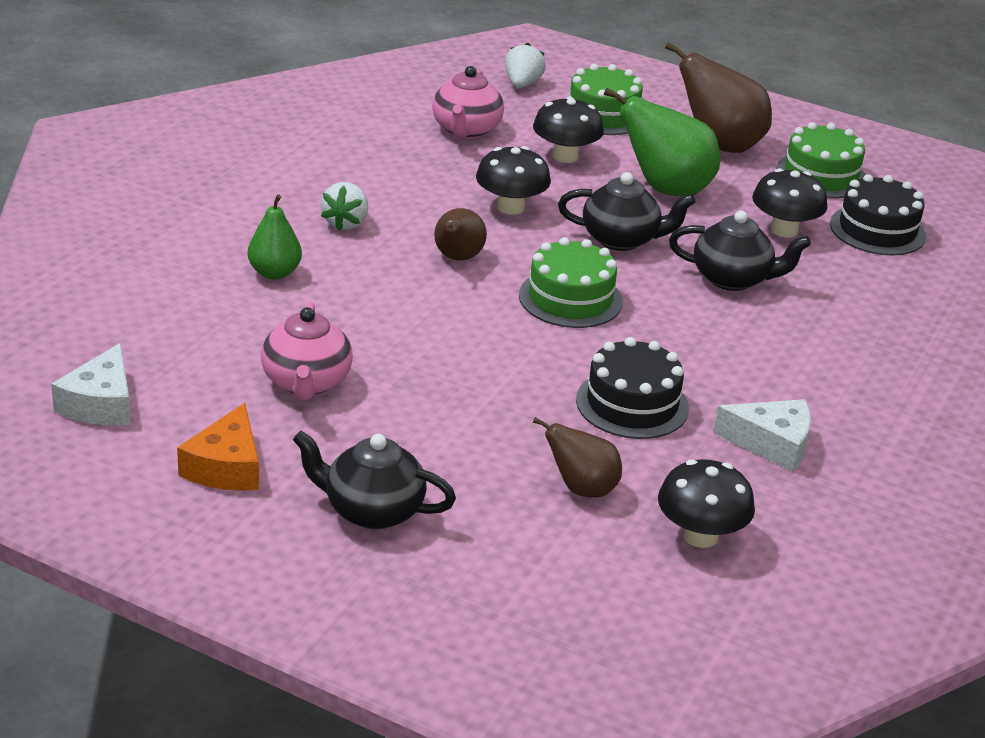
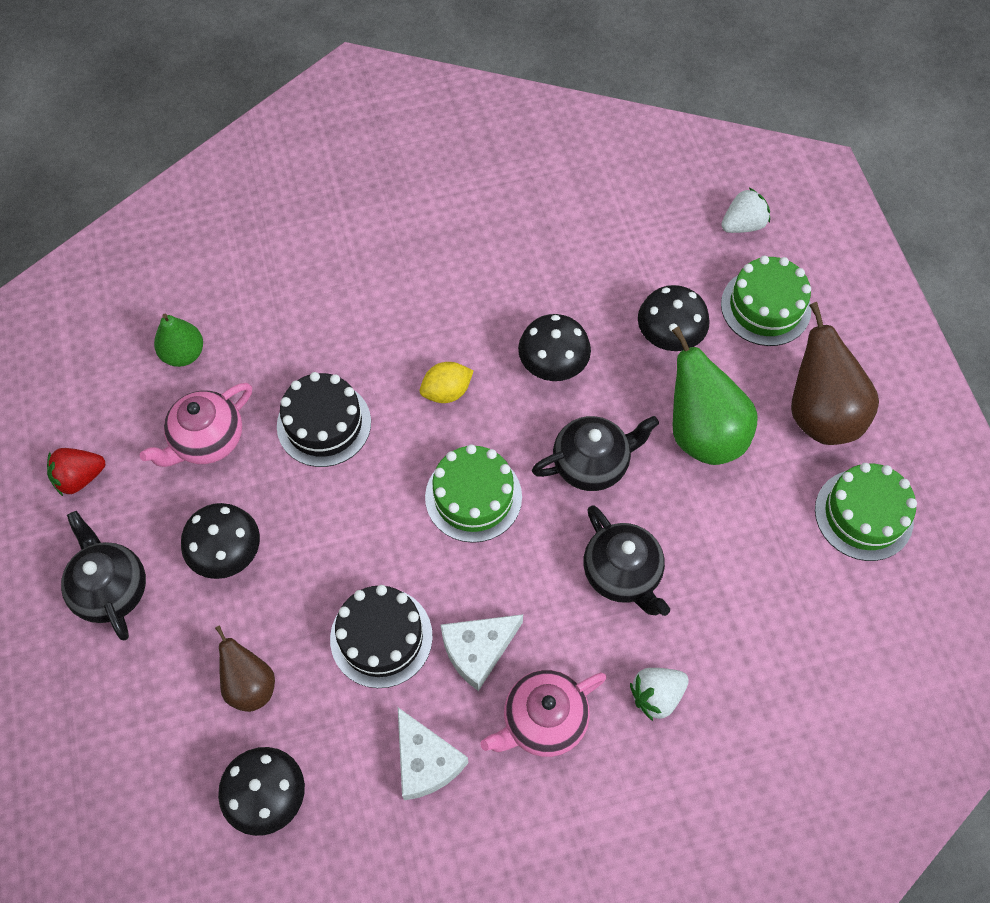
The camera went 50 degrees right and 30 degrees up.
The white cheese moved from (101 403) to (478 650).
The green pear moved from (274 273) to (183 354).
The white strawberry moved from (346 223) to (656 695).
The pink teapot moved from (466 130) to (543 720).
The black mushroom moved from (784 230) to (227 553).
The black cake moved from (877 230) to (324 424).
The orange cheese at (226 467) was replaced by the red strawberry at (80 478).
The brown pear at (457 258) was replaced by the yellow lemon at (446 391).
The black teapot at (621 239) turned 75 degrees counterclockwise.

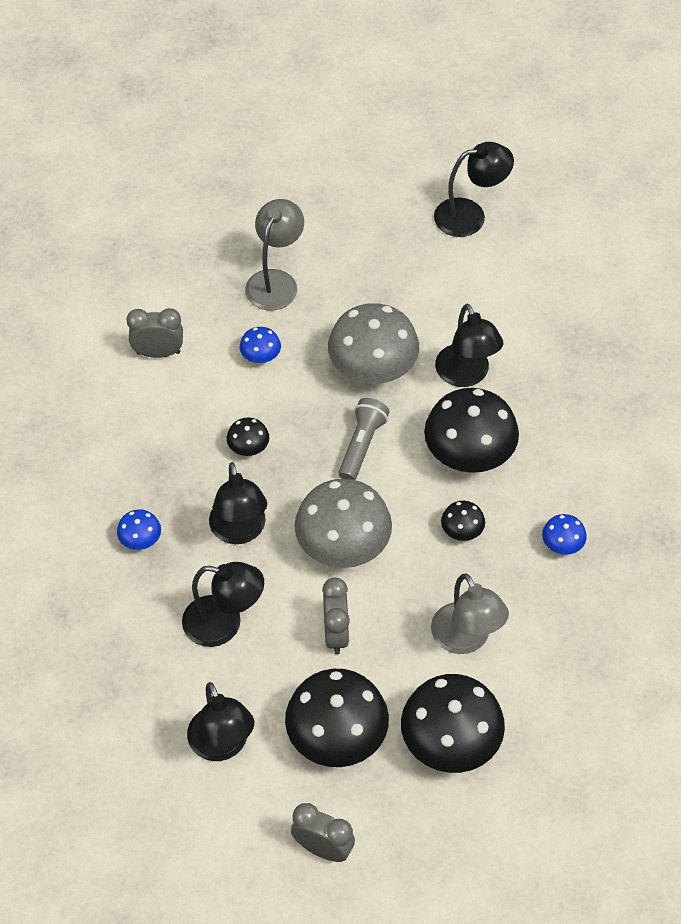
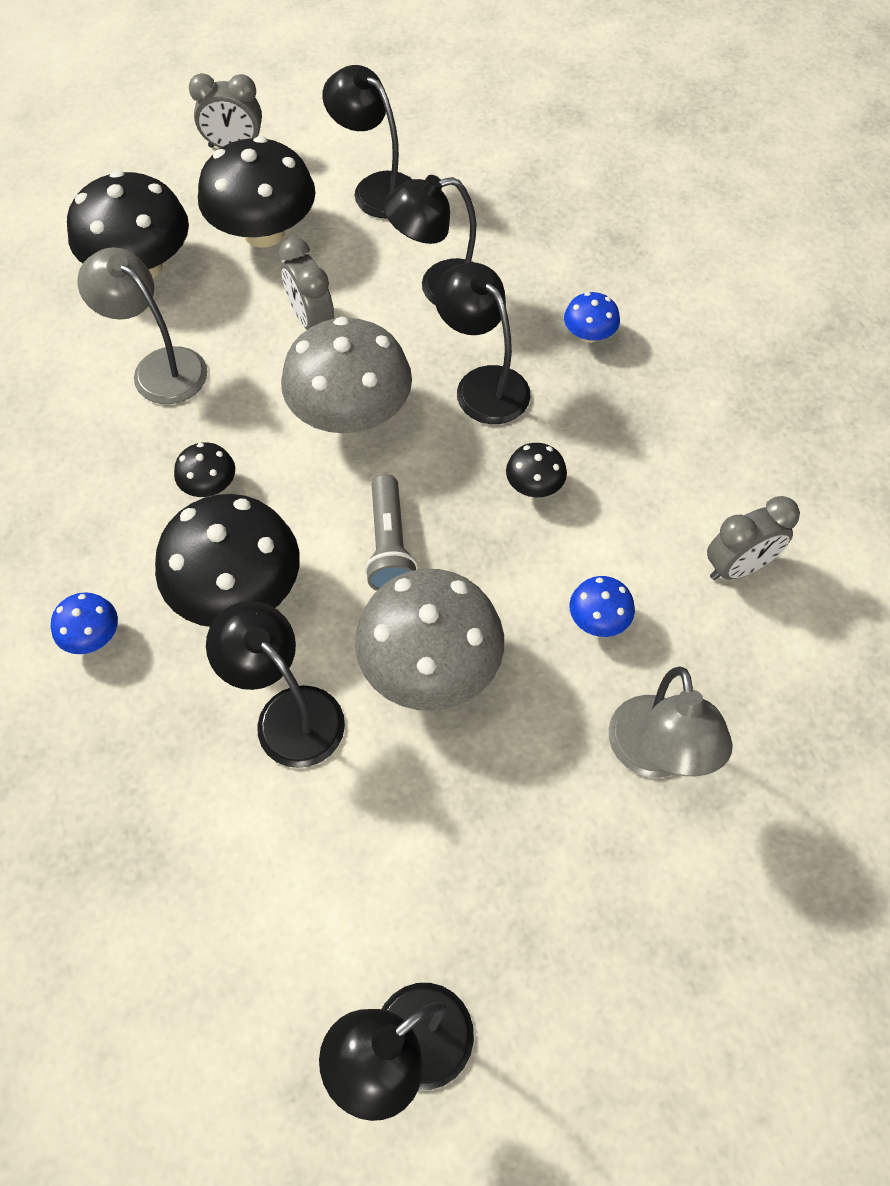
The camera went 155 degrees right and 5 degrees up.
The blue mushroom moved from (562 544) to (92 636).

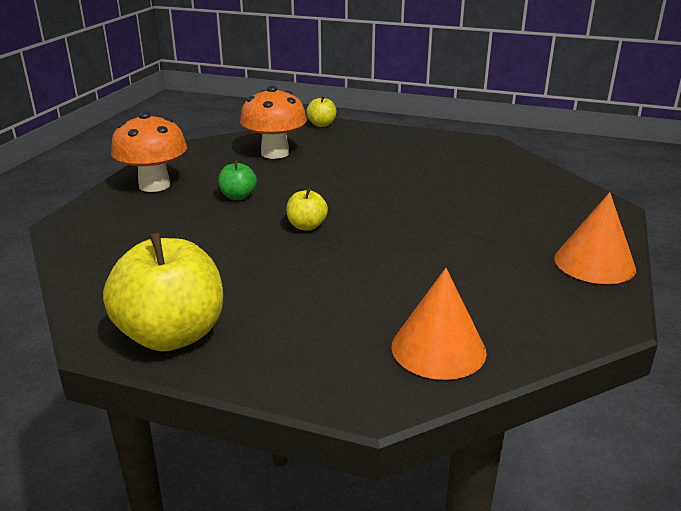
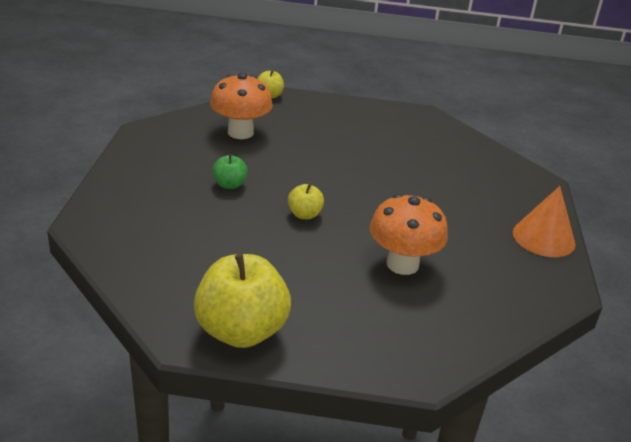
The camera went 15 degrees left and 5 degrees up.
The orange cone at (438 348) disappeared.
The orange mushroom moved from (154 185) to (402 264).

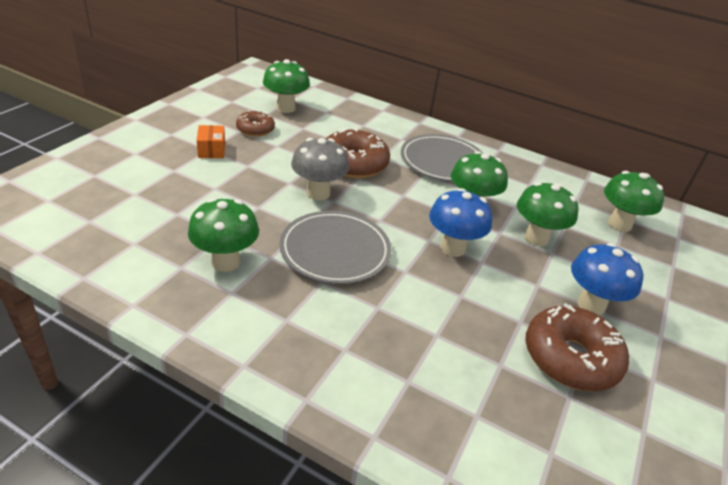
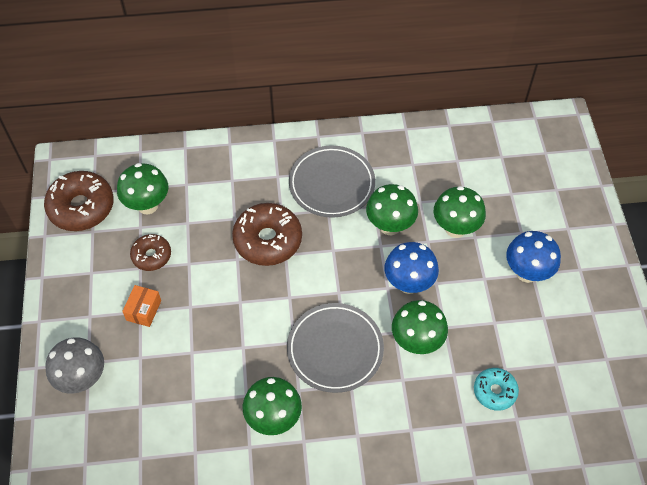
The camera went 30 degrees left and 20 degrees up.
The turquoise donut at (494 391) appeared.
The grey mushroom moved from (318 193) to (83 379).
The brown donut moved from (570 358) to (81 207).
The green mushroom moved from (619 224) to (416 342).
The orange box at (211 150) turned 60 degrees clockwise.

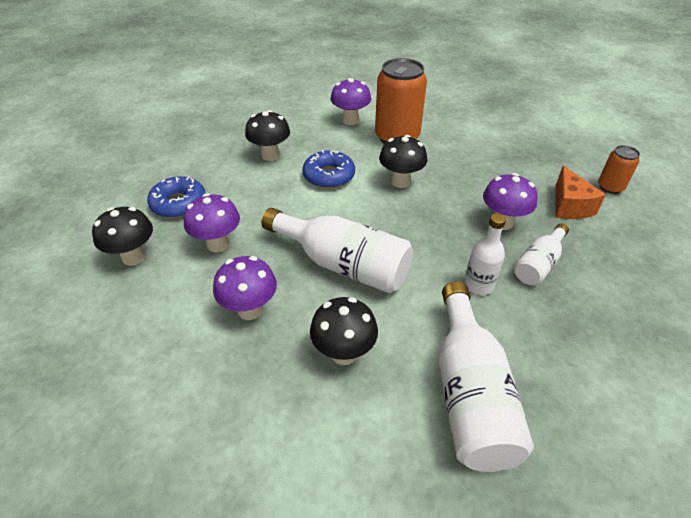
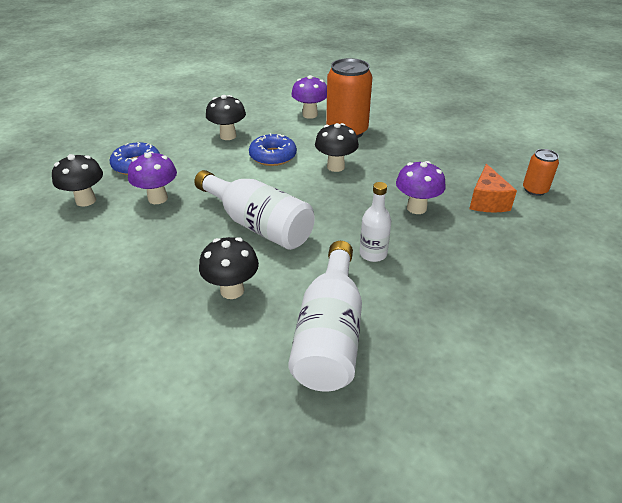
The camera went 10 degrees right and 5 degrees down.
The purple mushroom at (250 310) disappeared.
The white bottle at (539 264) disappeared.

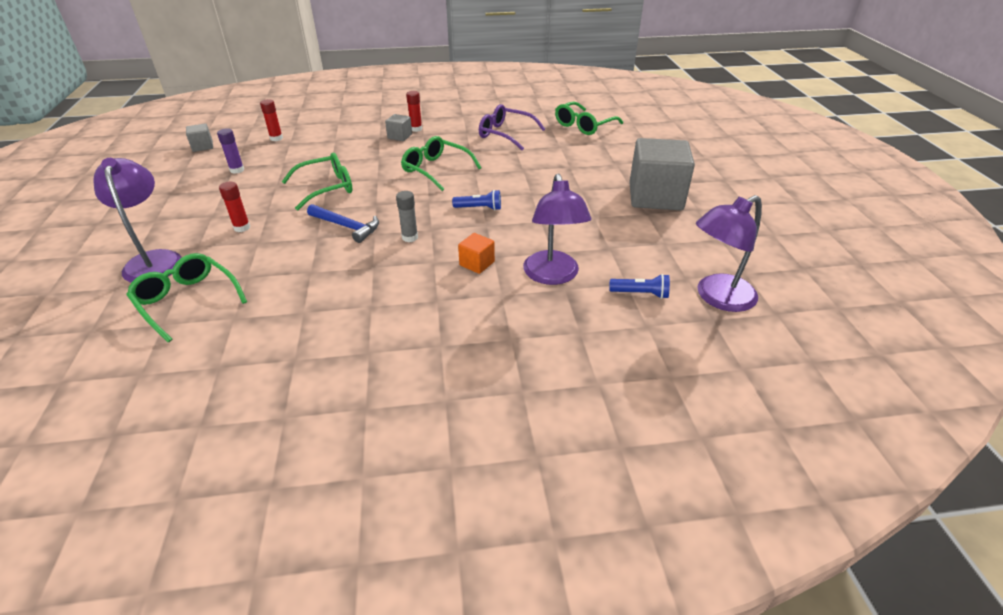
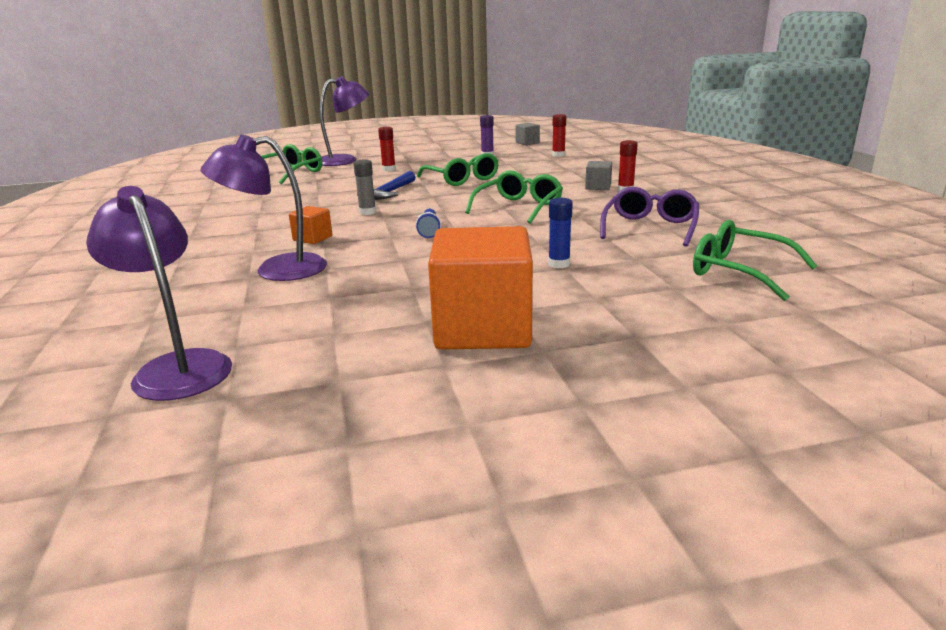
The camera went 85 degrees right and 15 degrees down.
The blue flashlight at (641 294) disappeared.
The blue glue stick at (559 264) appeared.
The grey cube at (655 197) became the orange cube at (483 328).

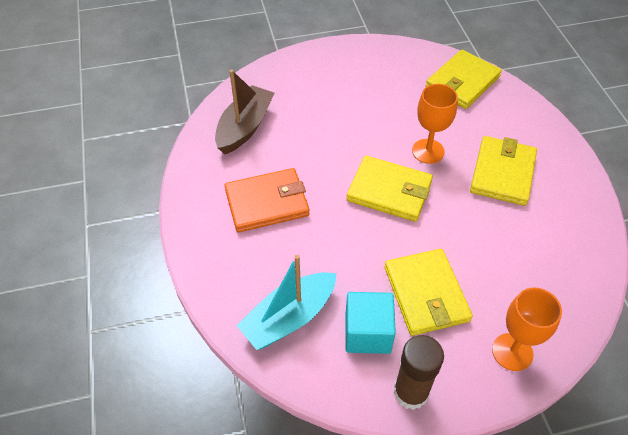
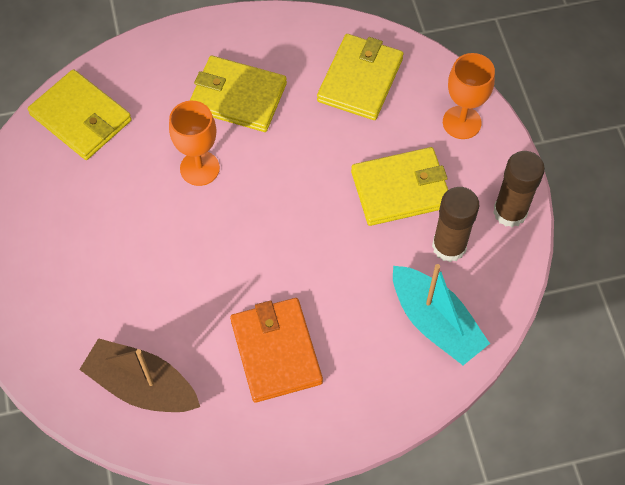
The camera went 90 degrees left and 10 degrees up.
The yellow wallet moved from (389 191) to (360 80).
The turquoise cube at (367 333) was replaced by the brown glue stick at (449 246).

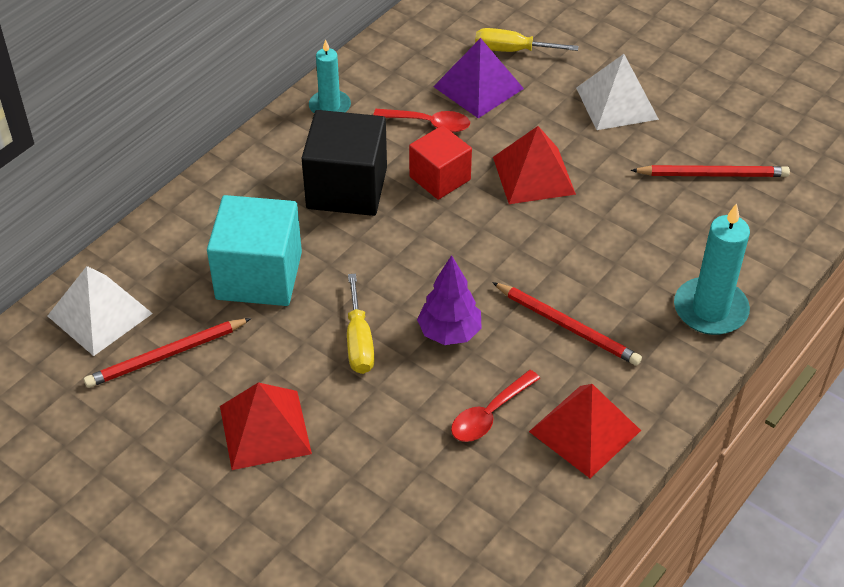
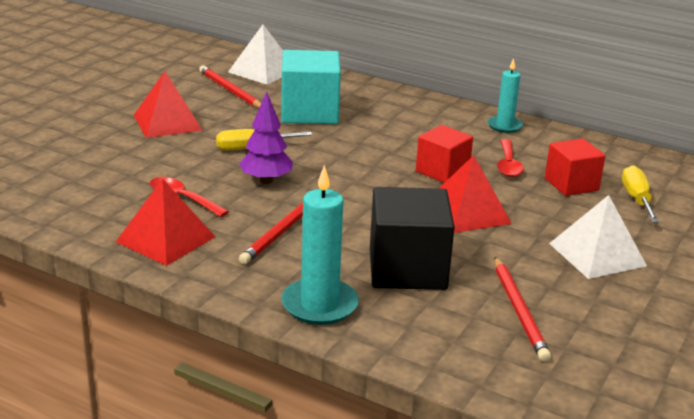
The camera went 80 degrees right and 20 degrees down.
The black cube moved from (347 188) to (407 269).
The purple pyramid at (478 87) was replaced by the red cube at (571 184).

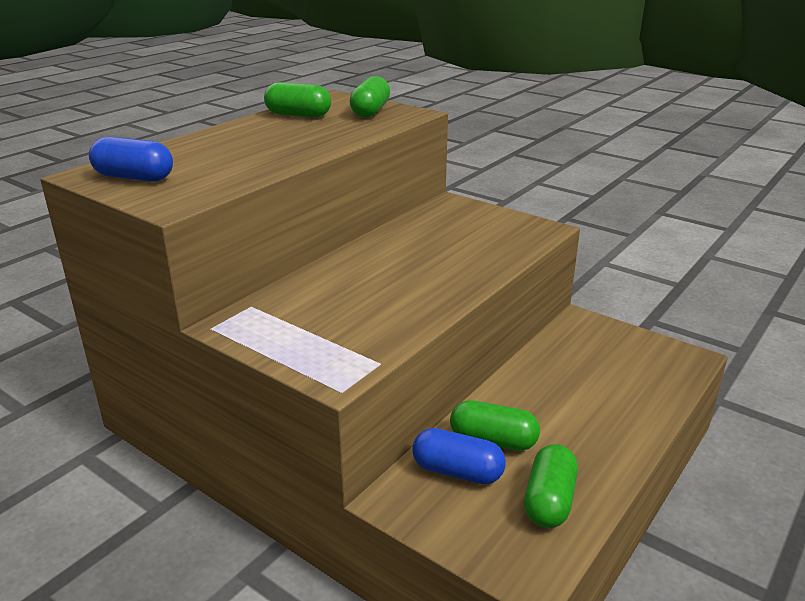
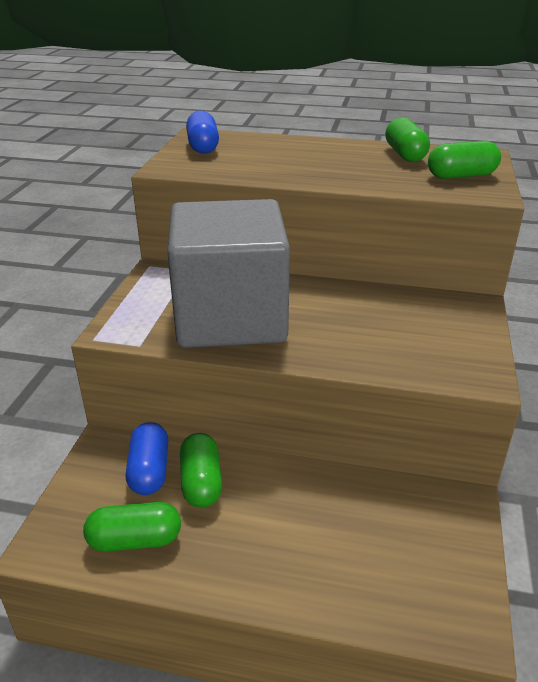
The camera went 65 degrees right and 5 degrees up.
The grey cube at (230 317) appeared.

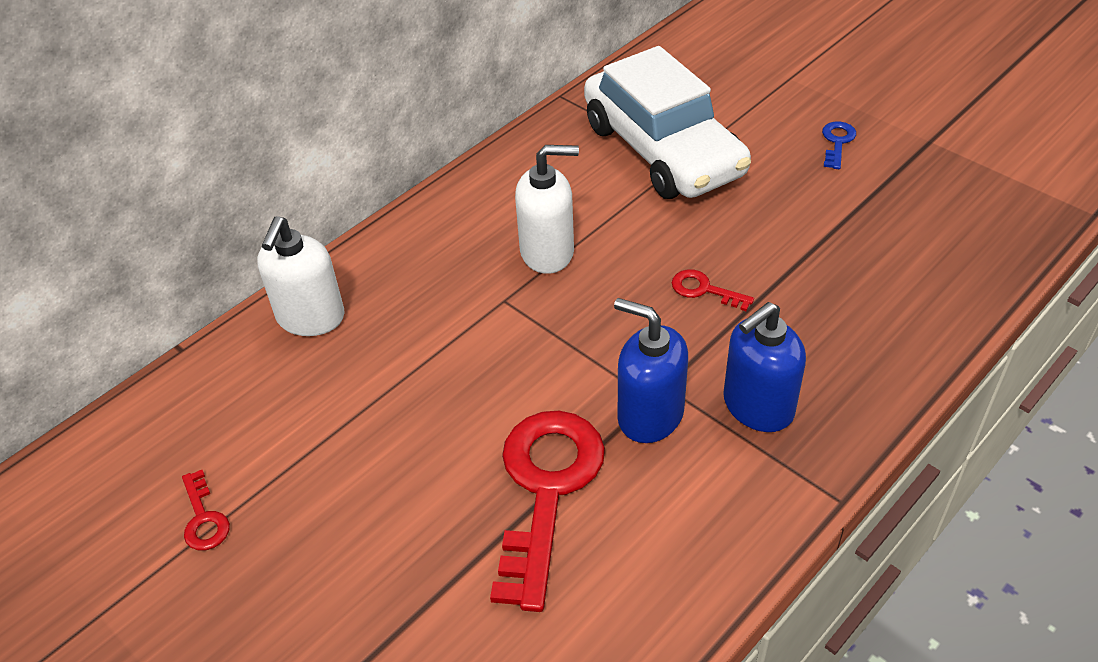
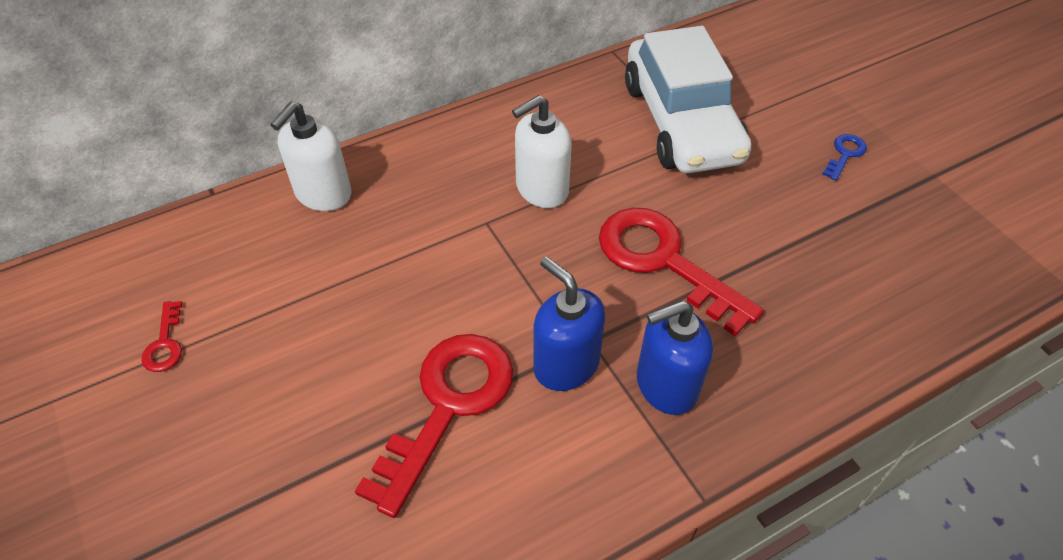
The camera went 15 degrees right and 5 degrees up.
The white soap dispenser at (547 252) turned 135 degrees clockwise.
The red key at (704 290) changed to 2.34 times the size.

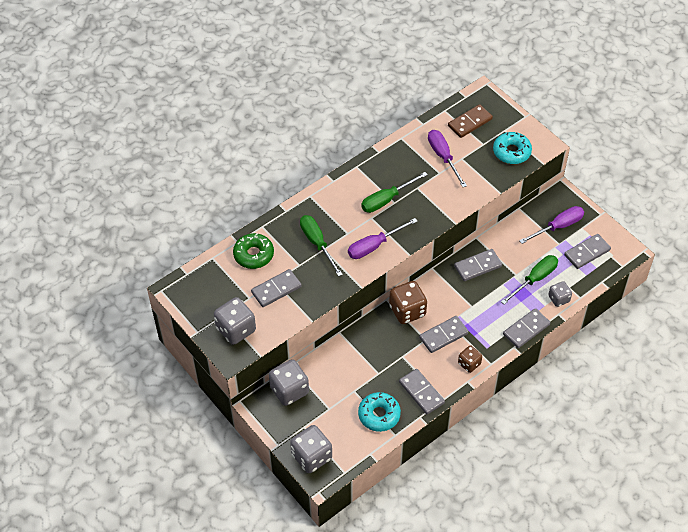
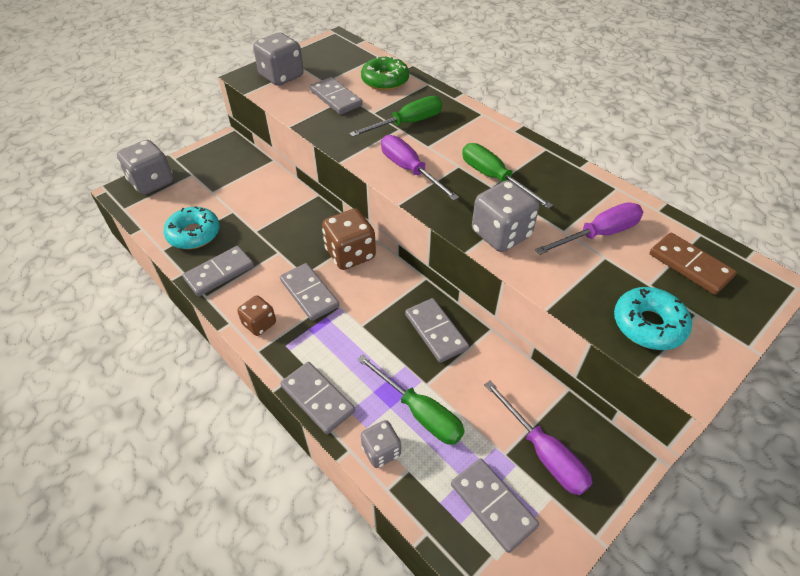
The camera went 85 degrees right and 5 degrees down.
The grey dice moved from (289 390) to (501 234).

